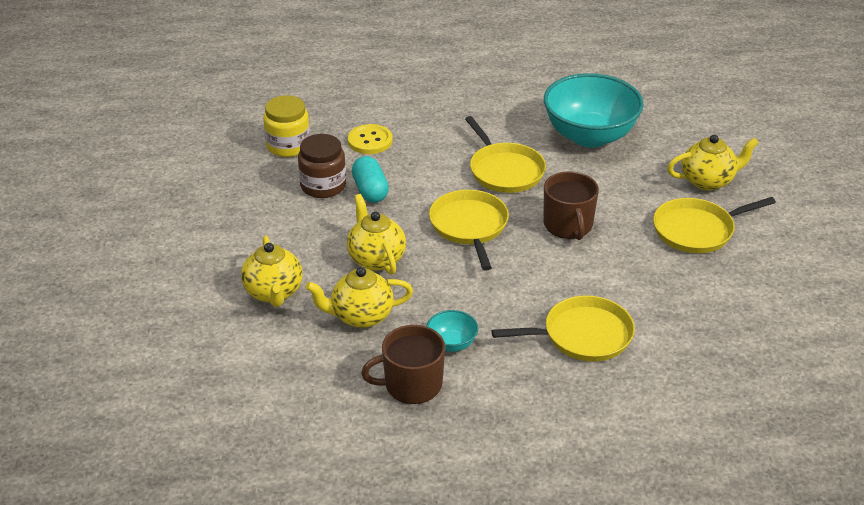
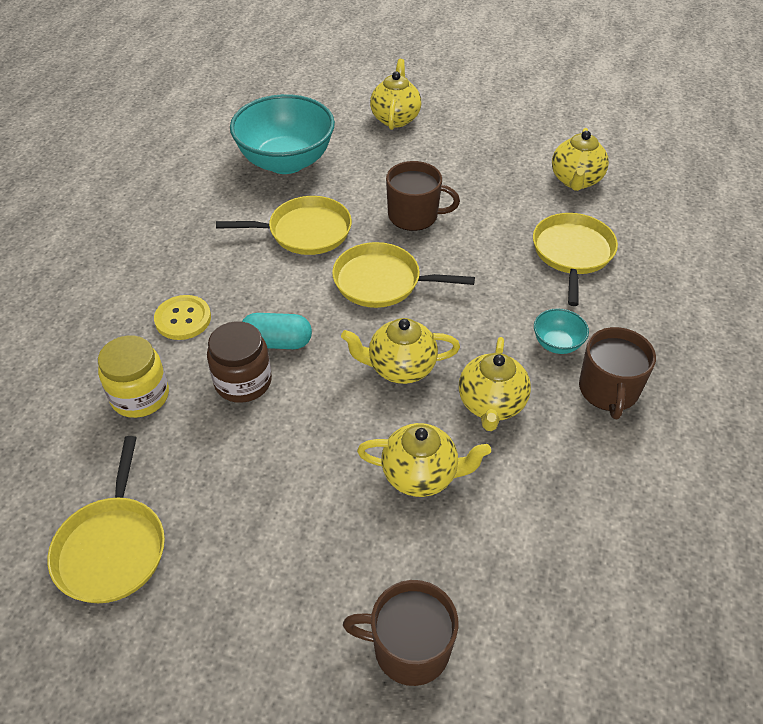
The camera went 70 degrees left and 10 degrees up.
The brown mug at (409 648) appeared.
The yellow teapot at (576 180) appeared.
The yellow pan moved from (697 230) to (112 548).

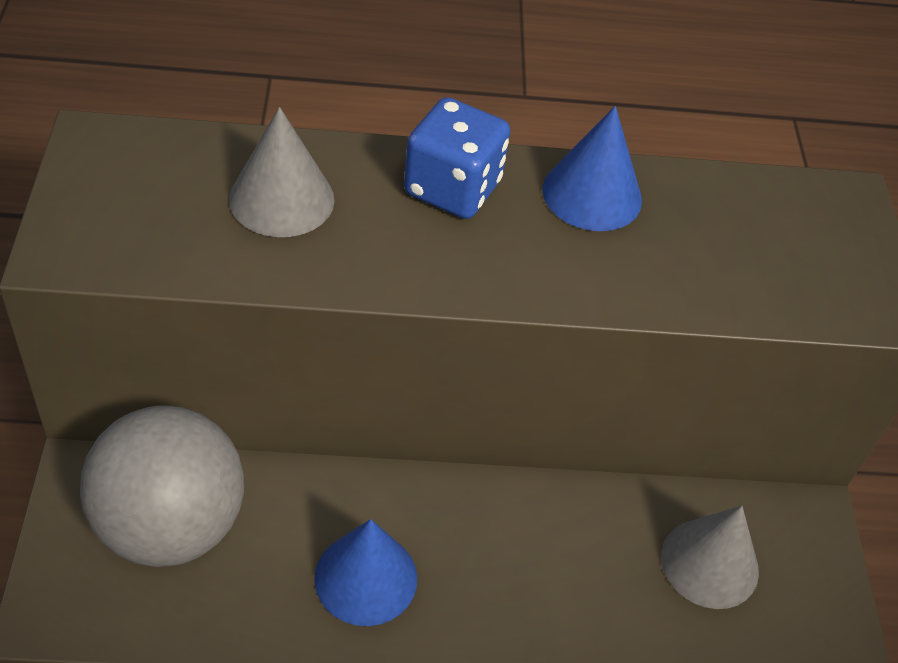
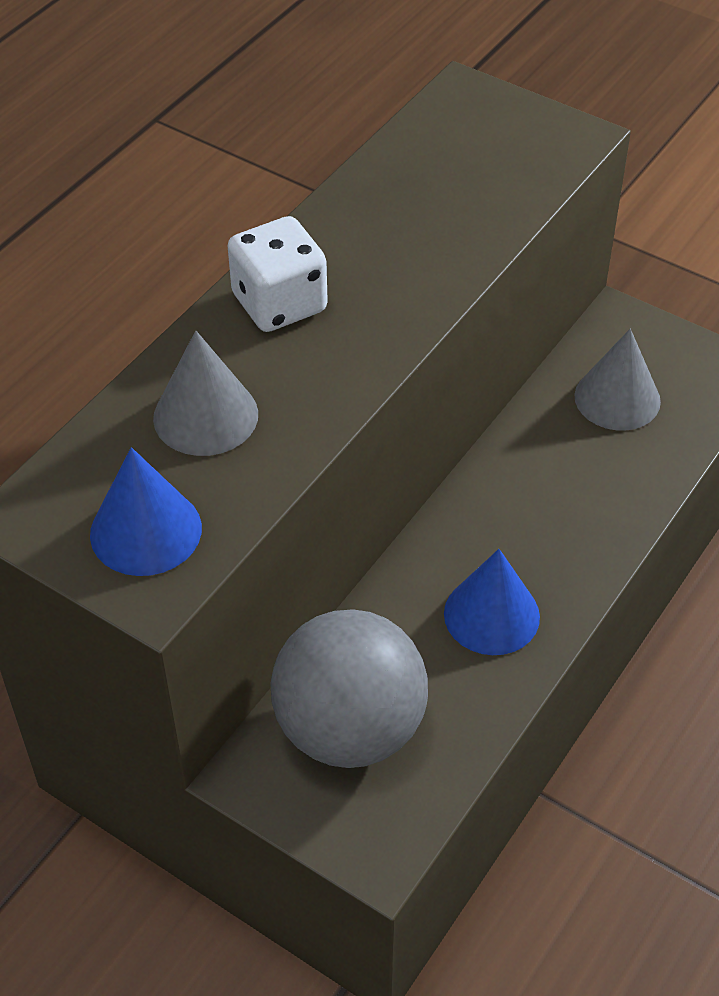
The camera went 50 degrees left and 0 degrees up.
The blue cone moved from (592 194) to (146 531).
The blue dice at (452 188) became the white dice at (279 303).

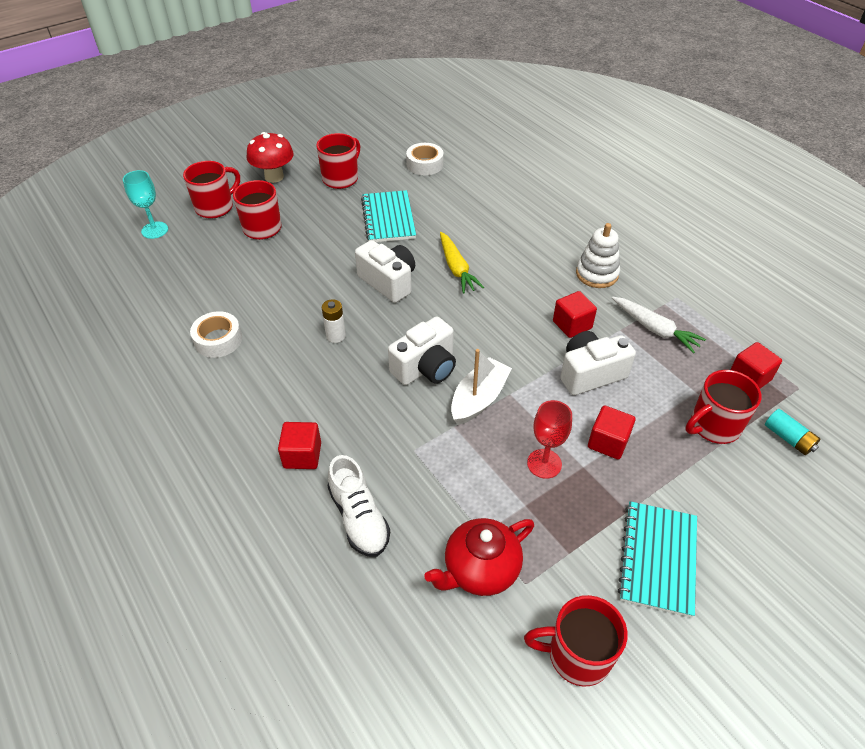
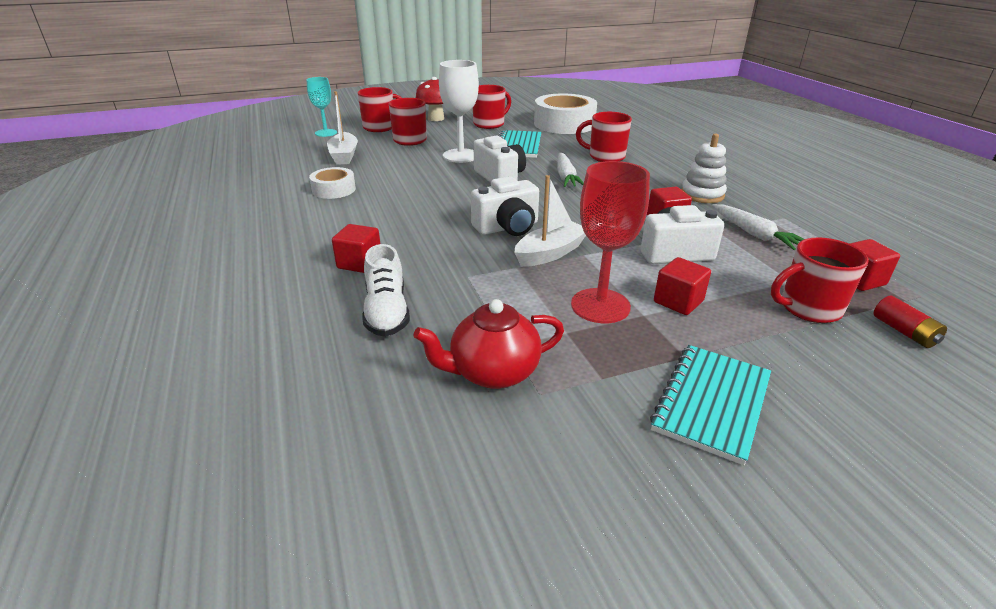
The camera went 15 degrees right and 15 degrees down.
The white battery at (336 336) disappeared.
The white boat at (344 156) appeared.
The white goblet at (461 156) appeared.
The red mug moved from (577 655) to (605 157).
The yellow carrot at (456 268) became the white carrot at (566 177).
The turquoise battery at (788 438) became the red battery at (904 332).
The white tape at (425 164) changed to 1.89 times the size.
The red goblet at (544 463) changed to 1.54 times the size.

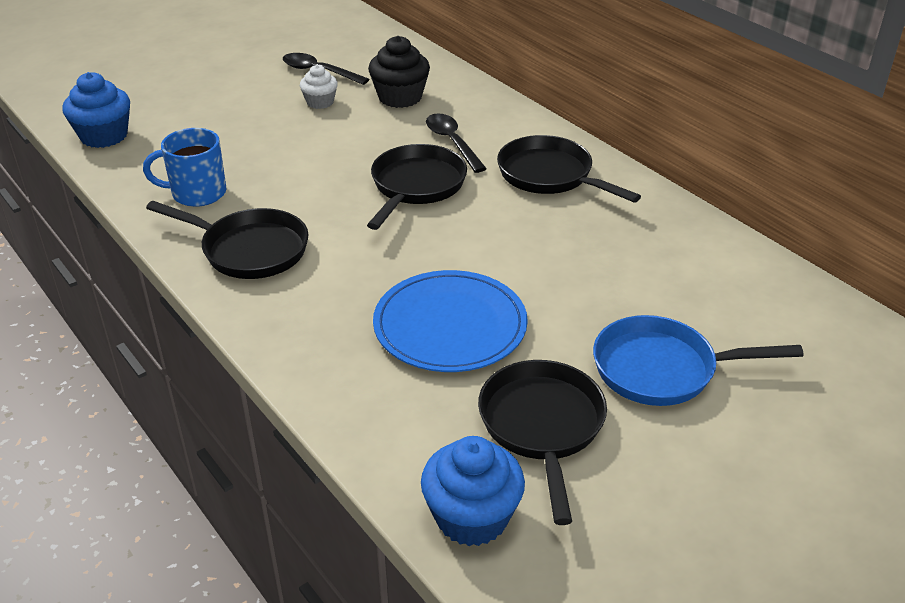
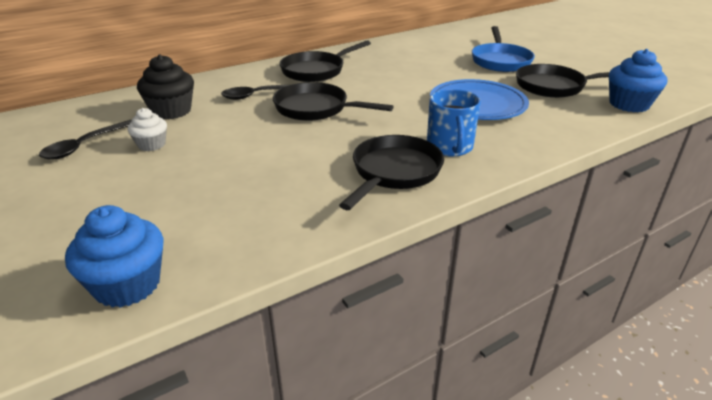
The camera went 85 degrees left and 5 degrees down.
The blue mug moved from (197 193) to (450 147).

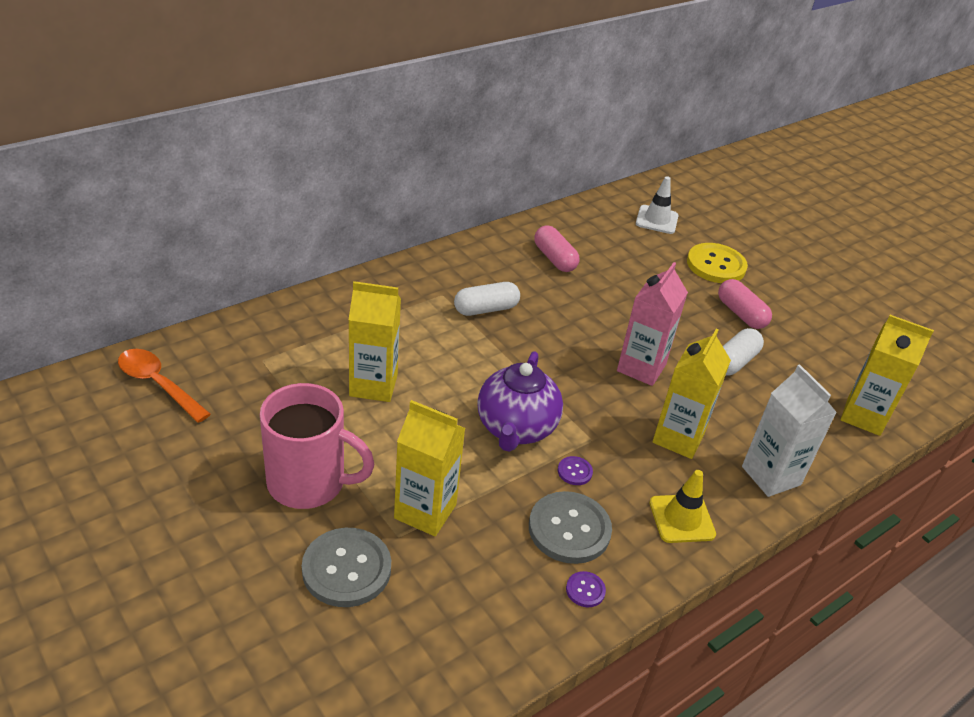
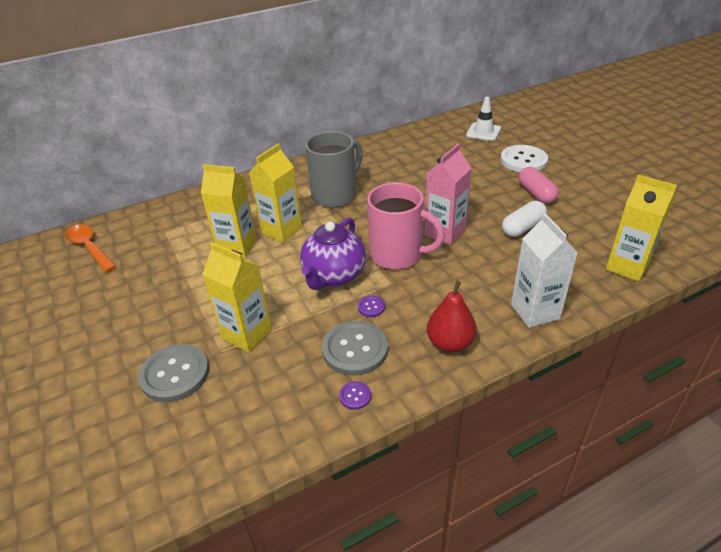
The camera went 15 degrees right and 0 degrees up.
The pink capsule at (554 258) disappeared.
The pink mug moved from (309 483) to (398 255).
The yellow carton moved from (678 438) to (281 230).
The white capsule at (486 309) was replaced by the grey mug at (335 195).
The yellow traffic cone at (681 519) was replaced by the red pear at (450 343).
The yellow button at (716 265) became the white button at (523 160).

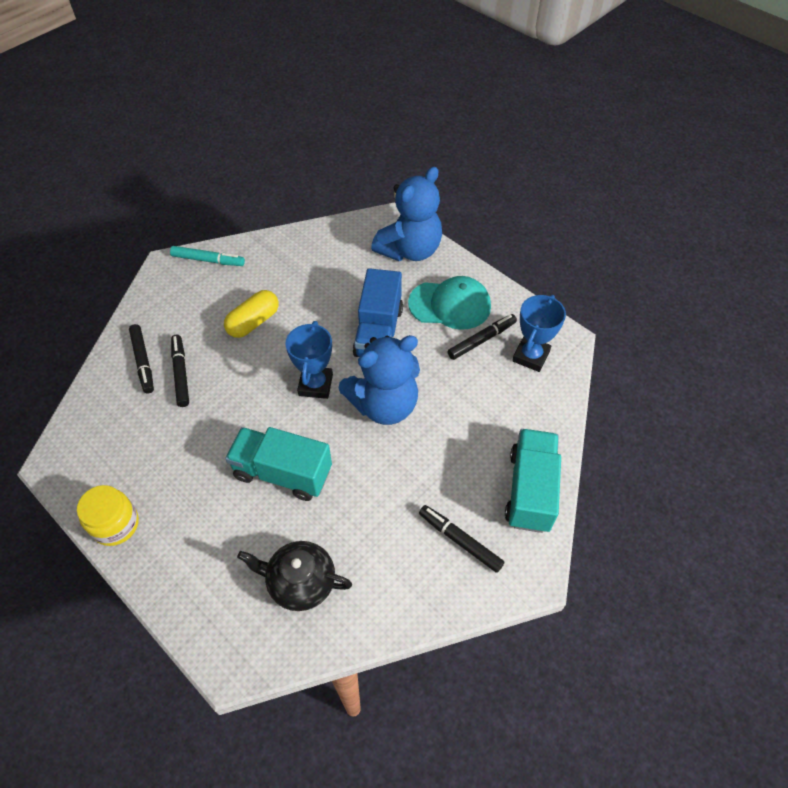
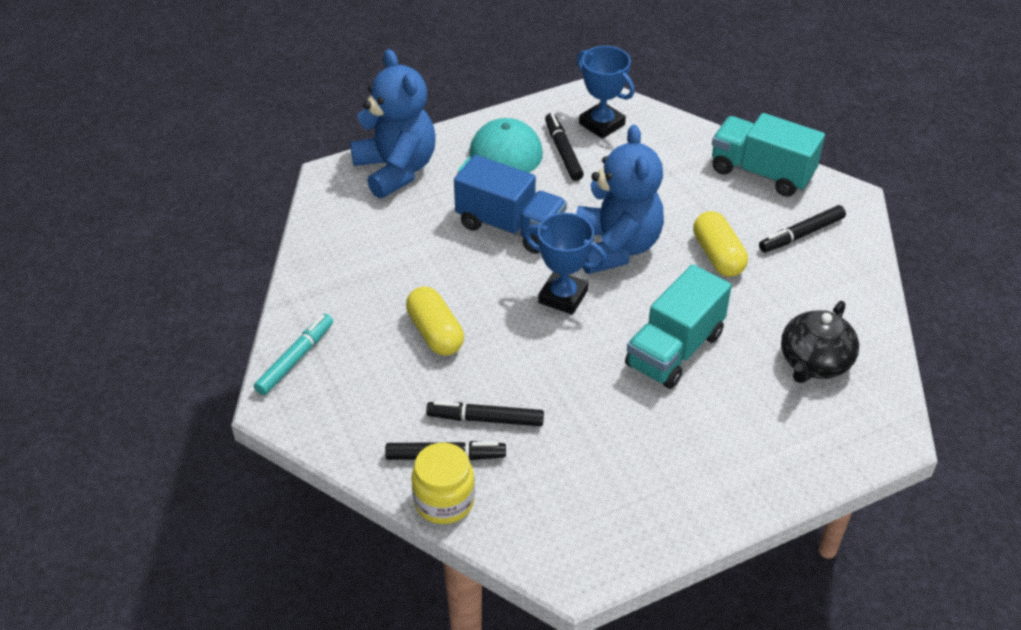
The camera went 70 degrees left and 10 degrees down.
The yellow capsule at (718 256) appeared.
The yellow jar moved from (115 524) to (444 501).

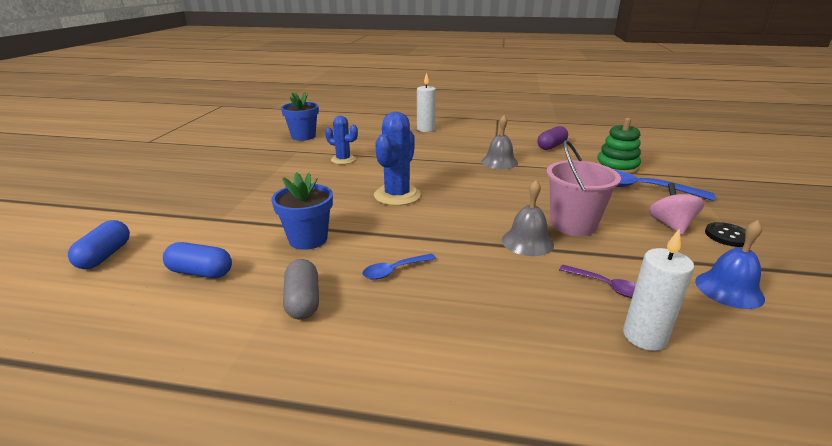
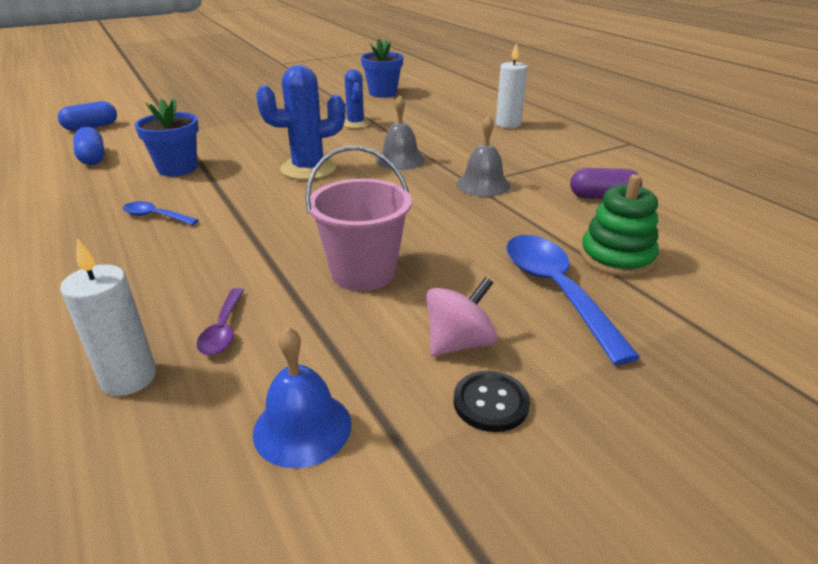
The camera went 50 degrees right and 5 degrees up.
The grey capsule at (303 301) disappeared.
The grey bell moved from (527 242) to (400 160).

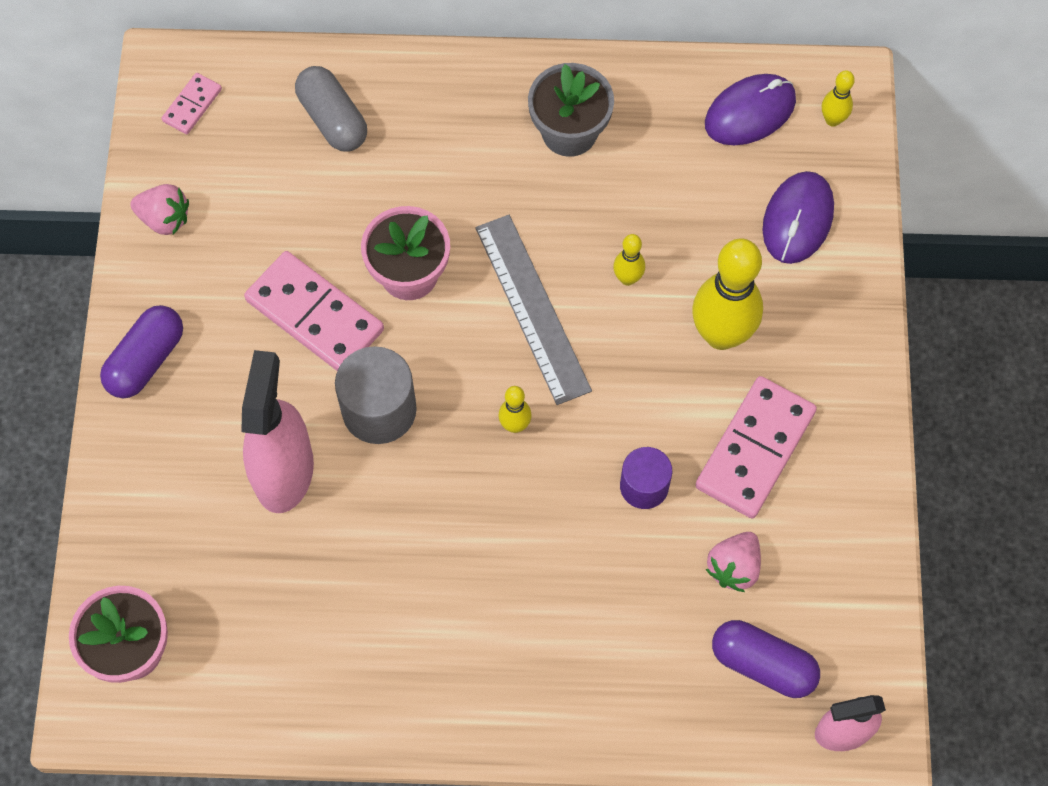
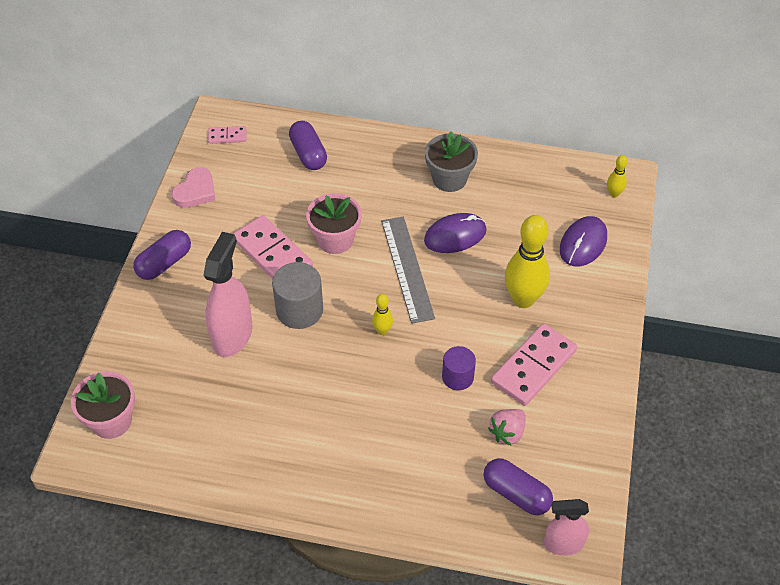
The camera went 10 degrees right and 15 degrees down.
The yellow bowling pin at (627 278) disappeared.
The purple mouse moved from (750 112) to (455 236).
The pink strawberry at (164 219) was replaced by the pink heart at (195 191).
The grey capsule at (333 119) became the purple capsule at (308 154).
The pink domino at (192 105) turned 45 degrees clockwise.

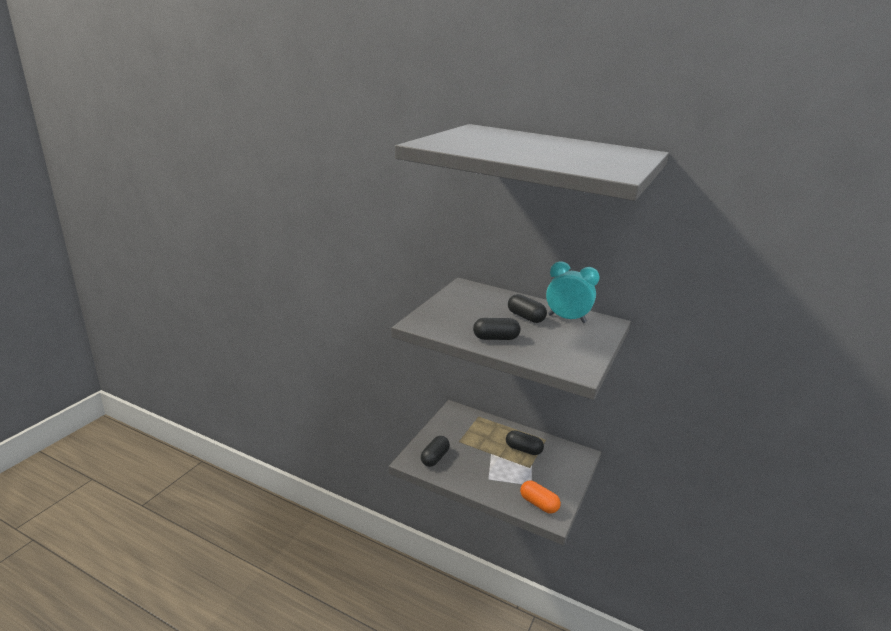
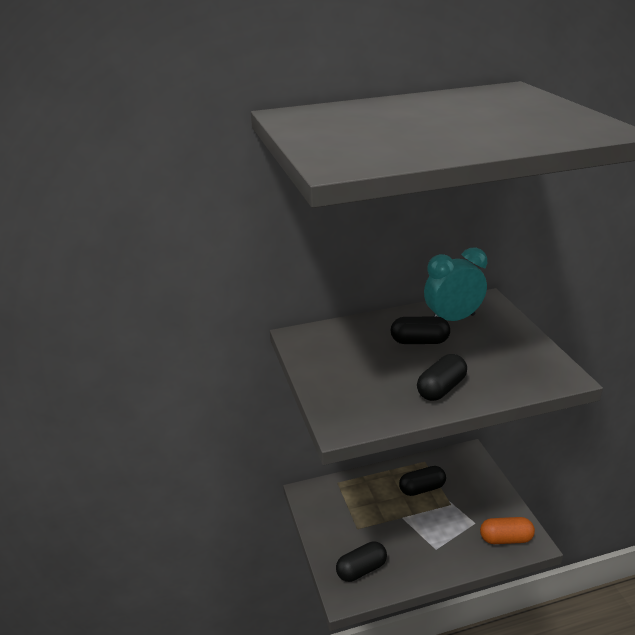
The camera went 40 degrees left and 5 degrees up.
The black capsule at (434 458) turned 75 degrees clockwise.

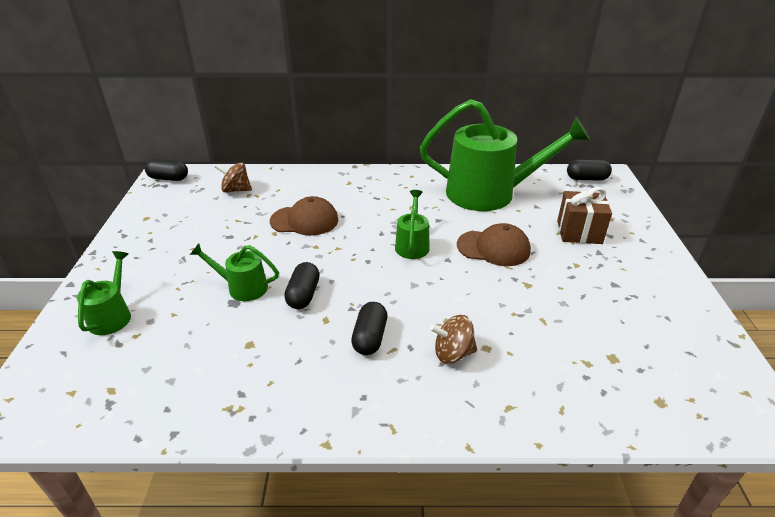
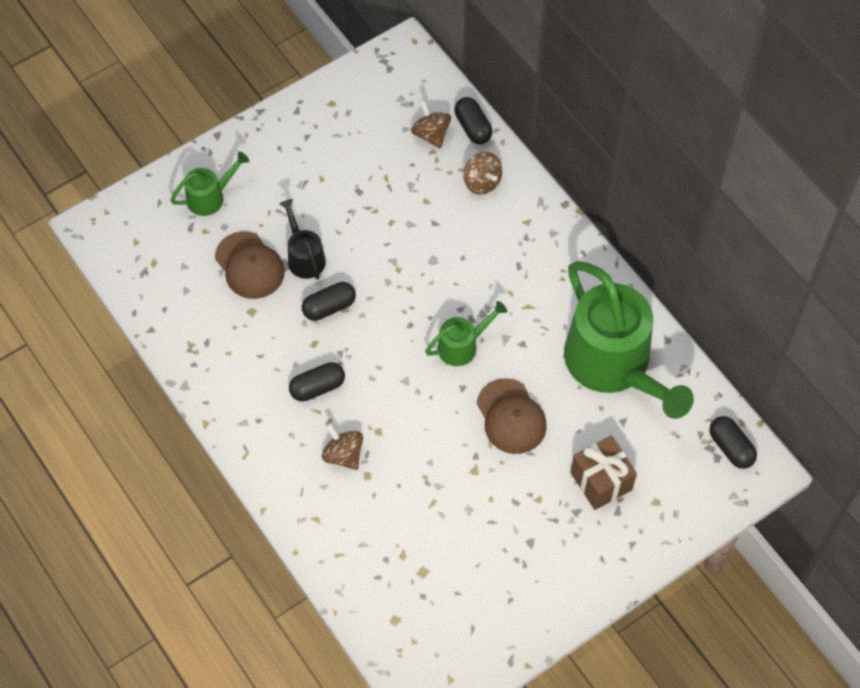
The camera went 55 degrees right and 25 degrees up.
The brown spinning top at (482 182) appeared.
The black capsule moved from (168 178) to (473 127).
The brown cap moved from (304 220) to (249 265).
The green watering can at (242 287) became the black watering can at (304 257).

